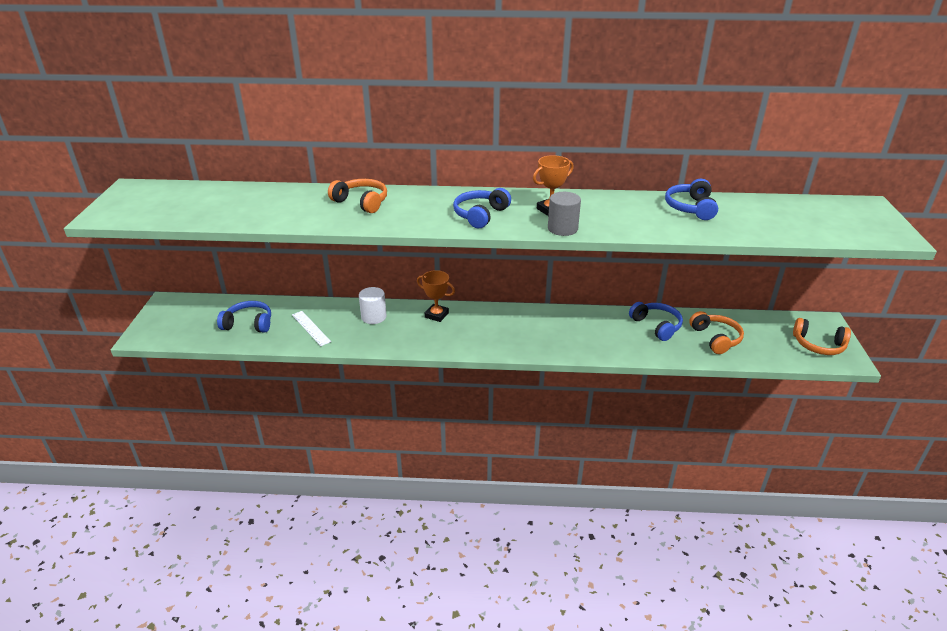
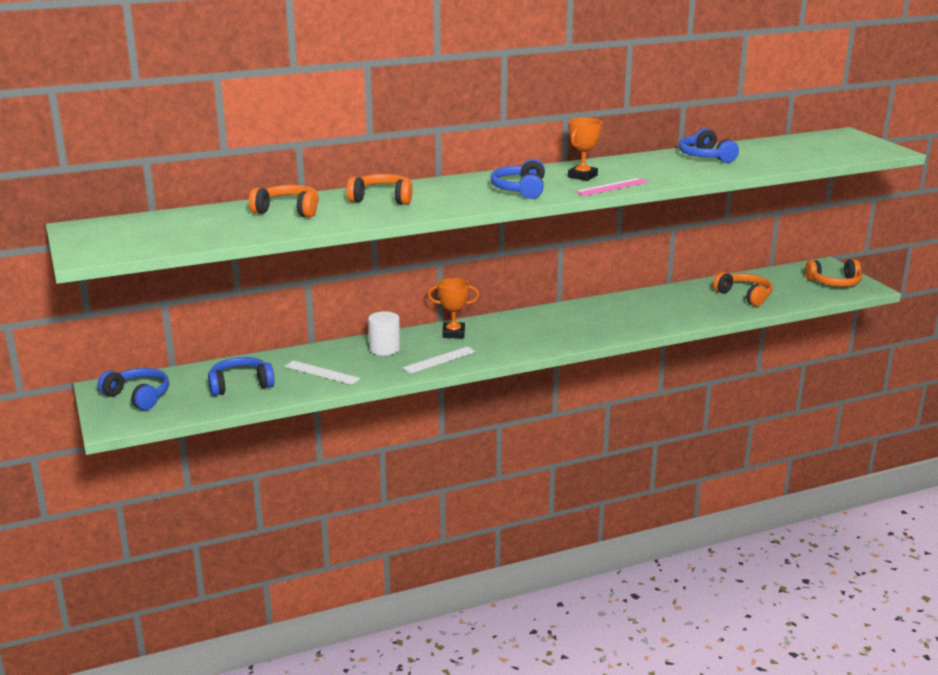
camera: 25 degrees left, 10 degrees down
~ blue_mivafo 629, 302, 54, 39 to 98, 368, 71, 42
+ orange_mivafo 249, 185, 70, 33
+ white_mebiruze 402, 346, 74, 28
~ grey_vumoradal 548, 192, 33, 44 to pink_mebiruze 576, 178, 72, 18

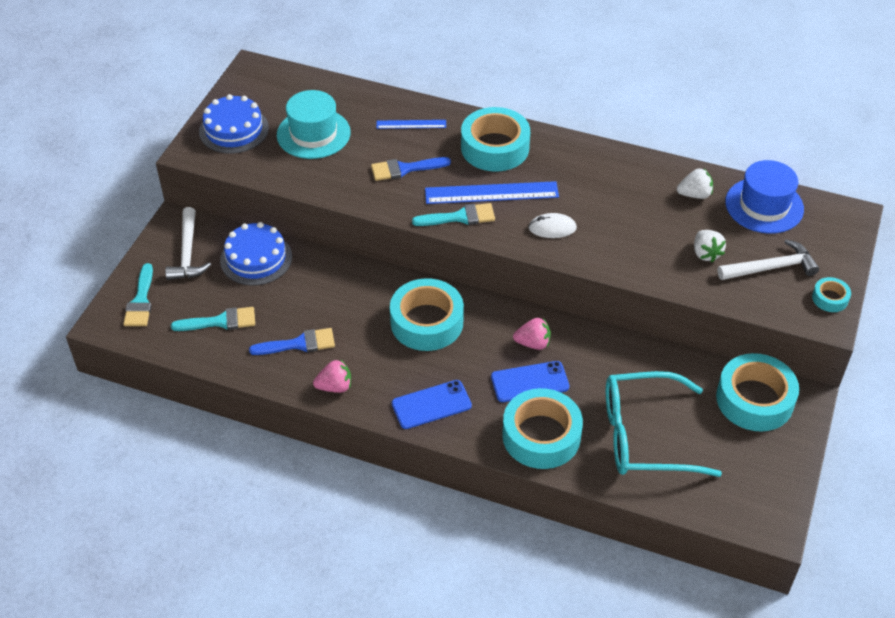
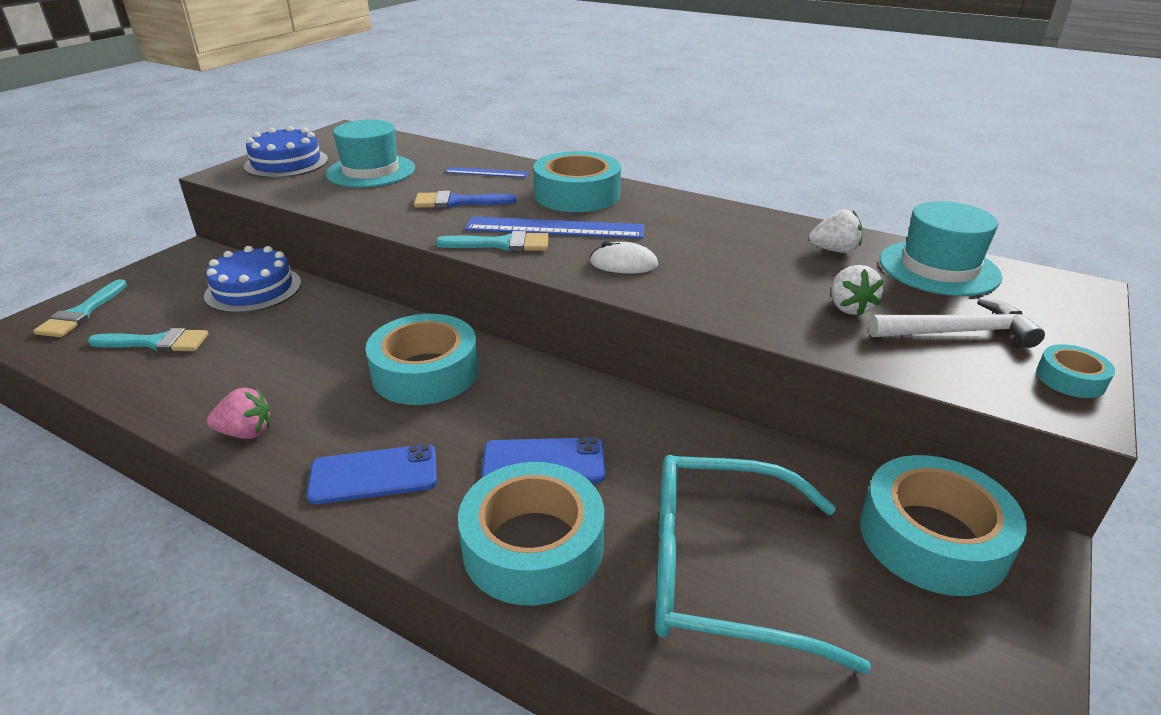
camera: 10 degrees right, 15 degrees down
~ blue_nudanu 725, 160, 79, 74 to turquoise_nudanu 880, 201, 122, 95
- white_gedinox 165, 207, 46, 73
- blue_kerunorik 249, 328, 86, 27
- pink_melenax 513, 318, 38, 32

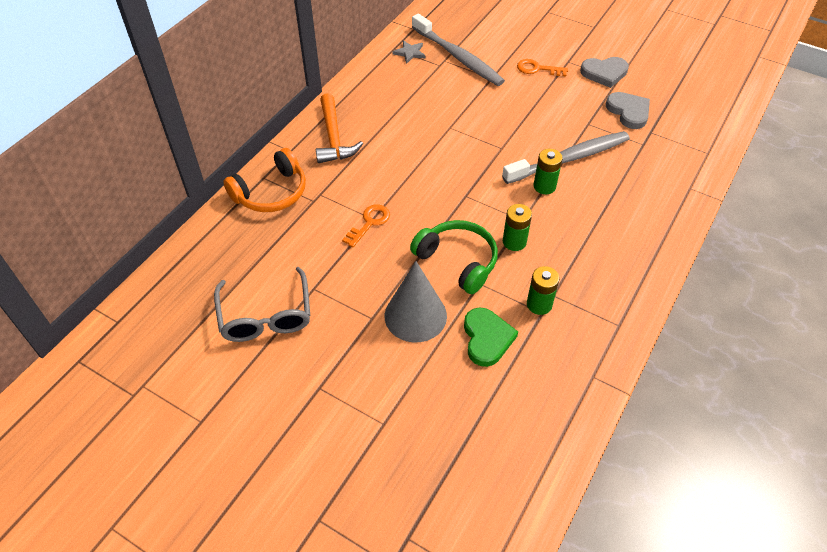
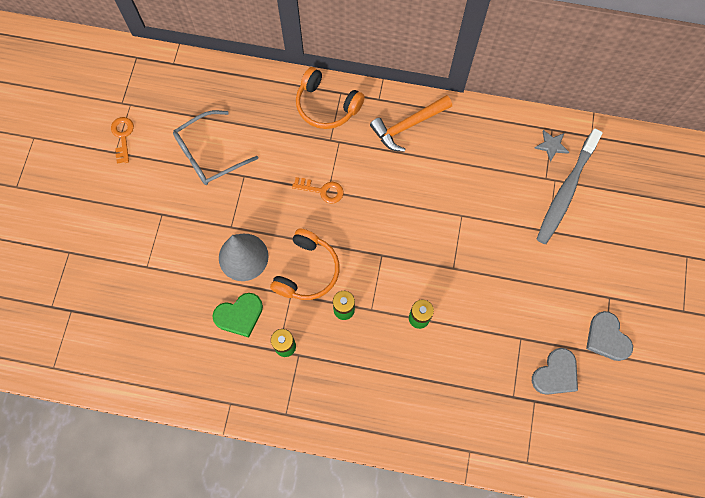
camera: 70 degrees right, 20 degrees up
~ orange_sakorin 517, 59, 51, 17 to 111, 117, 23, 46
~ green_mivafo 410, 220, 88, 74 to orange_mivafo 270, 228, 70, 72
- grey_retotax 502, 131, 128, 53

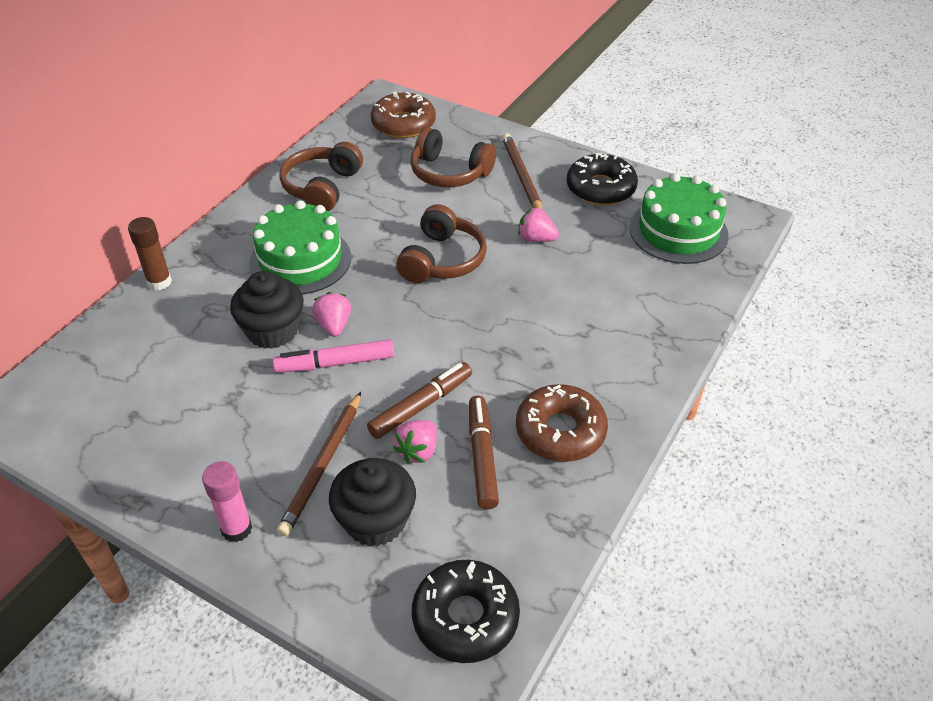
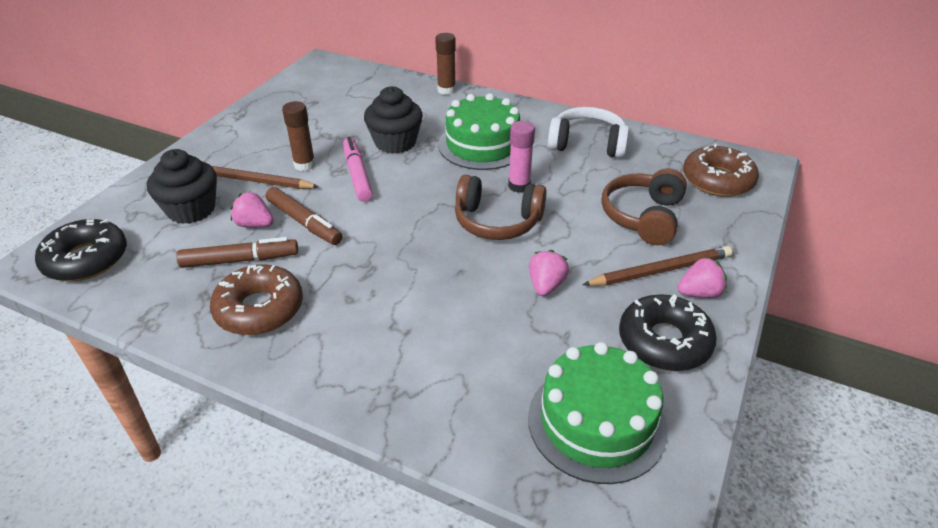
camera: 85 degrees right, 5 degrees down
+ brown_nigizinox 282, 101, 34, 70
~ pink_nigizinox 202, 461, 50, 81 to 508, 121, 27, 72
~ brown_mivafo 279, 142, 84, 69 to white_mivafo 548, 107, 81, 51
~ pink_melenax 312, 292, 39, 45 to 678, 257, 49, 41

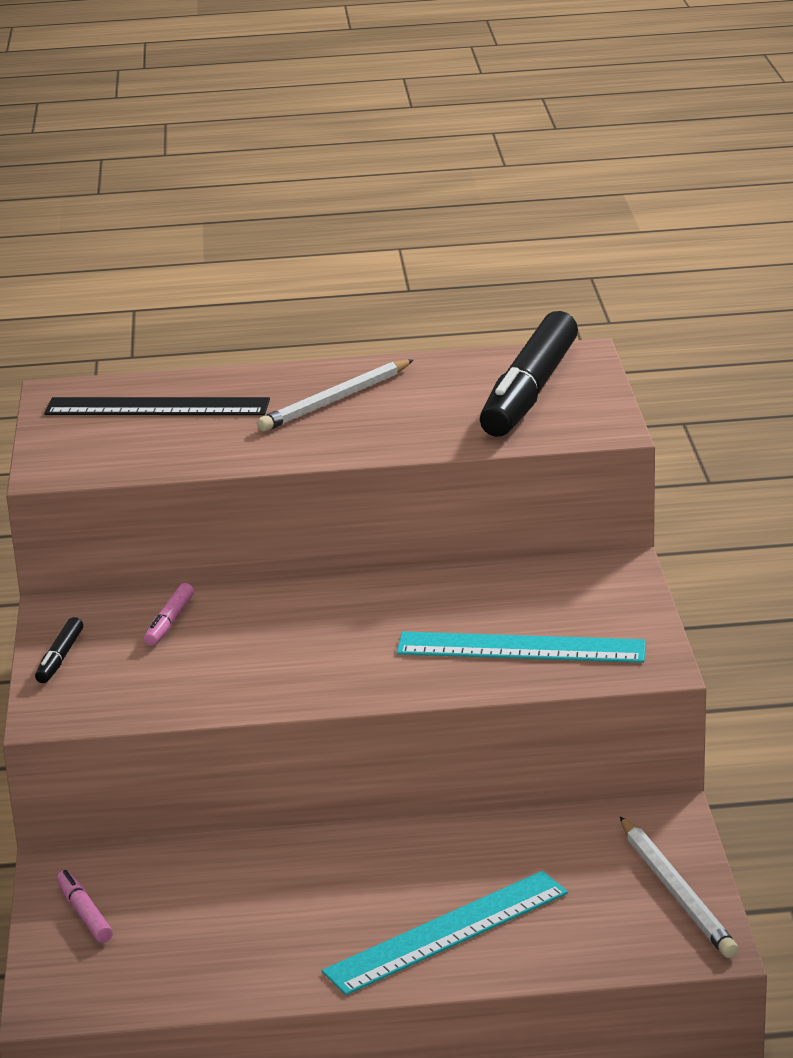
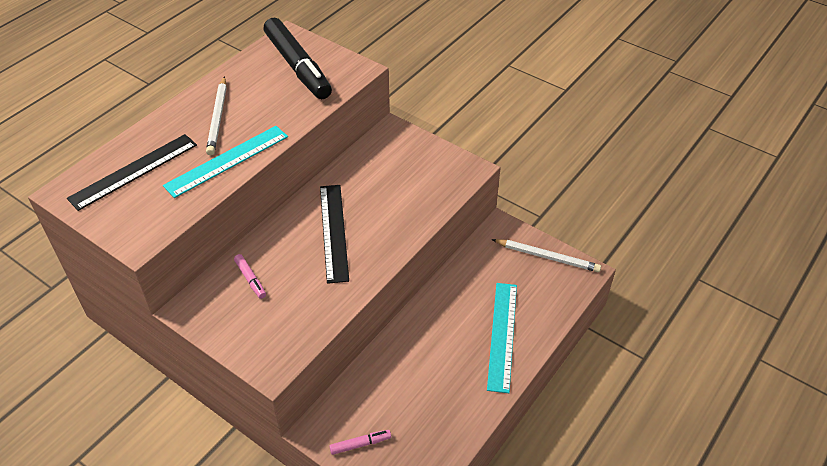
camera: 50 degrees left, 20 degrees up
~ turquoise_mebiruze 397, 632, 249, 31 to 163, 126, 125, 72
+ black_mebiruze 320, 185, 29, 99
~ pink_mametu 57, 870, 56, 73 = 329, 430, 62, 25 150 degrees clockwise
- black_mametu 35, 617, 48, 66

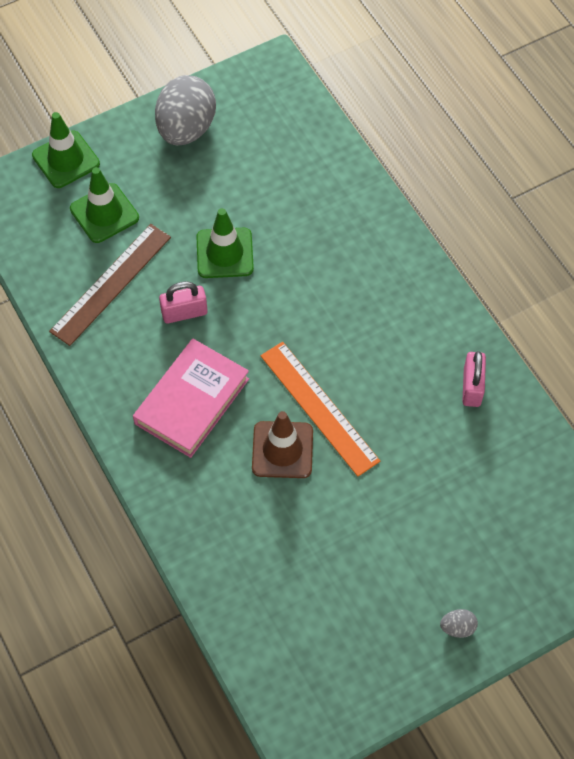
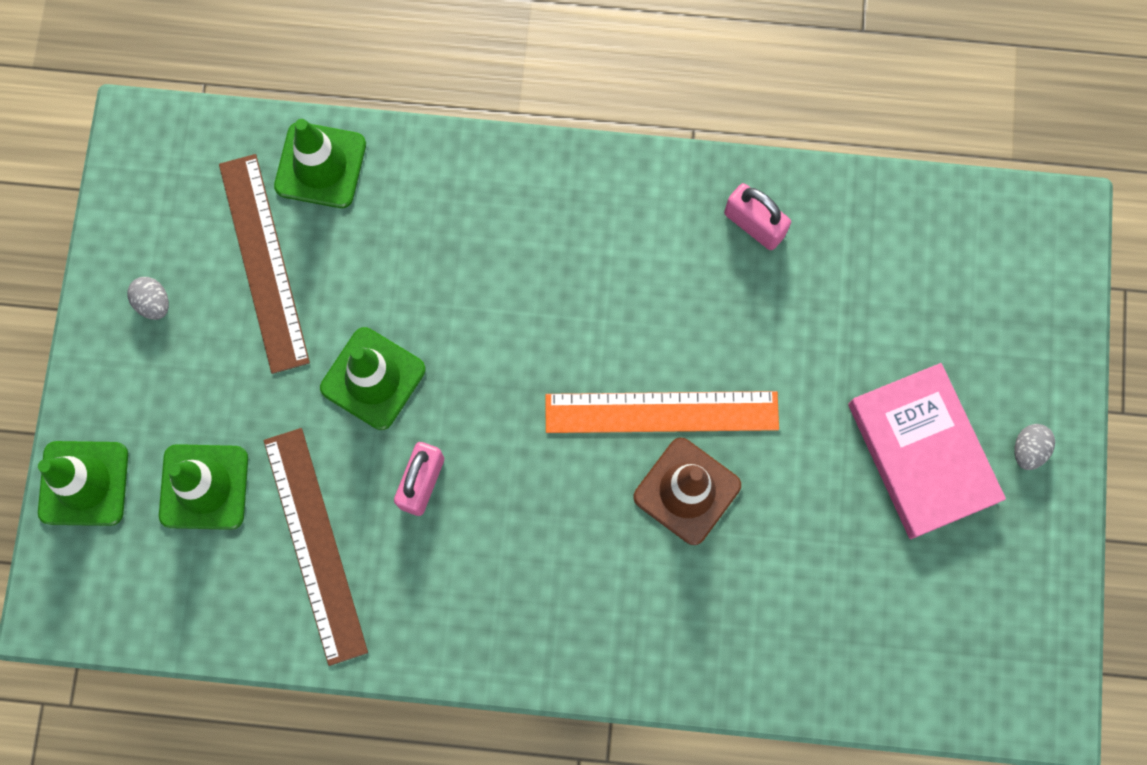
camera: 55 degrees left, 15 degrees up
~ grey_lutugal 155, 75, 61, 70 = 127, 277, 42, 43 x0.40
+ brown_mebiruze 219, 154, 91, 220
+ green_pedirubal 274, 119, 92, 89
~ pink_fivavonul 133, 339, 116, 119 to 848, 363, 158, 176

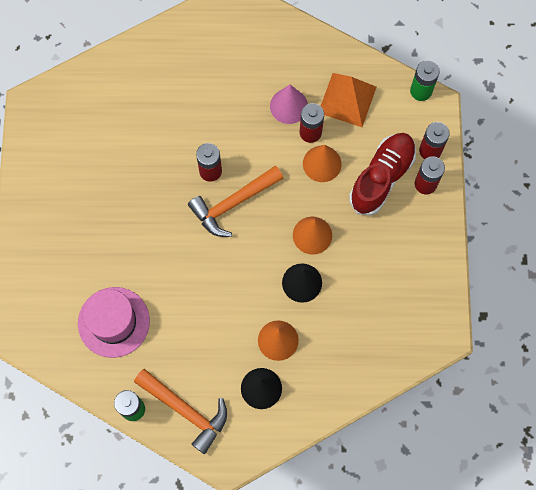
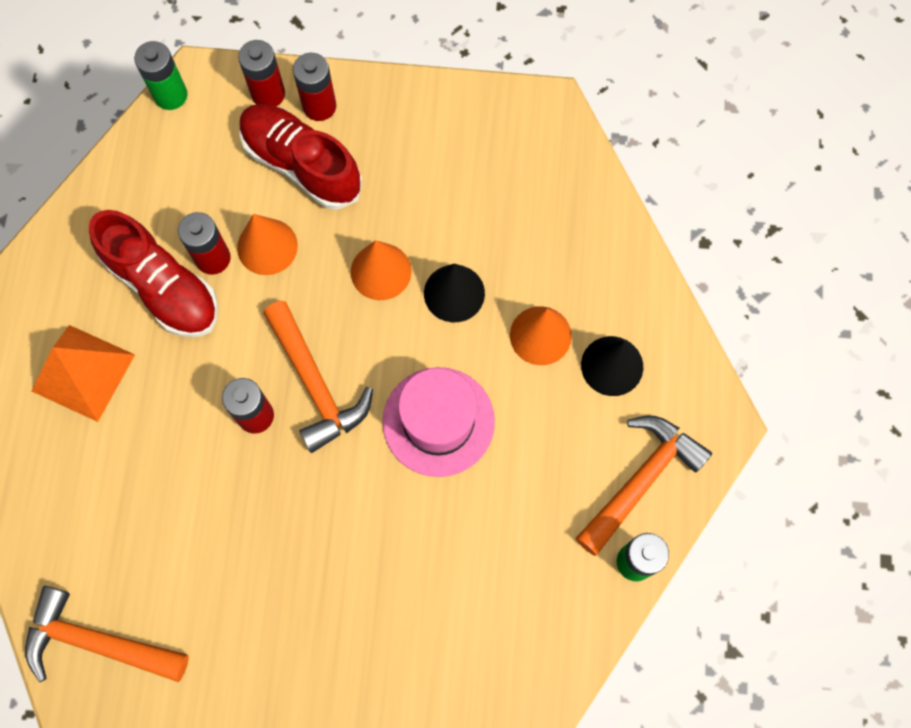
camera: 85 degrees left, 0 degrees up
+ orange_gedinox 25, 586, 164, 96
~ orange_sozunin 321, 73, 55, 54 to 31, 325, 104, 97
~ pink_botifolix 270, 85, 38, 39 to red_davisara 89, 210, 129, 127
~ pink_nudanu 78, 287, 72, 71 to 383, 367, 112, 110

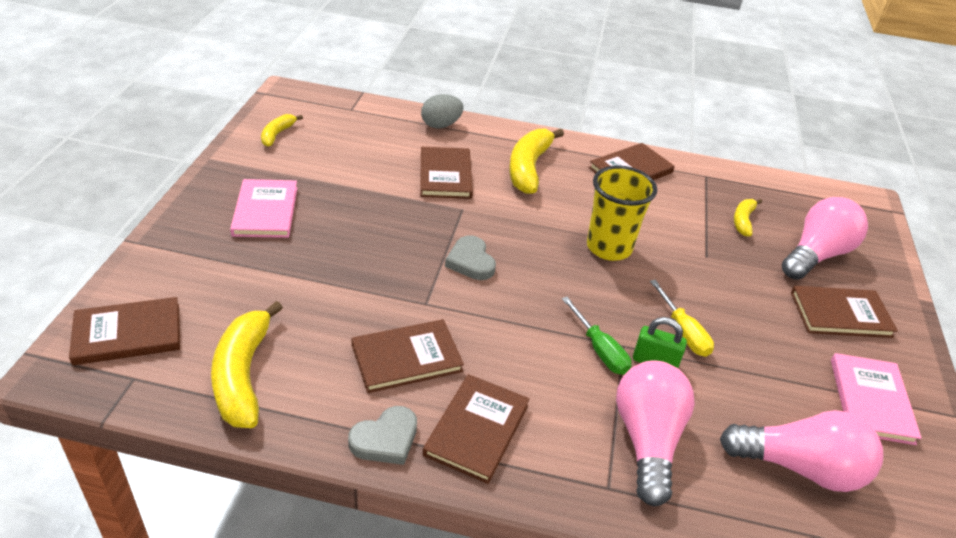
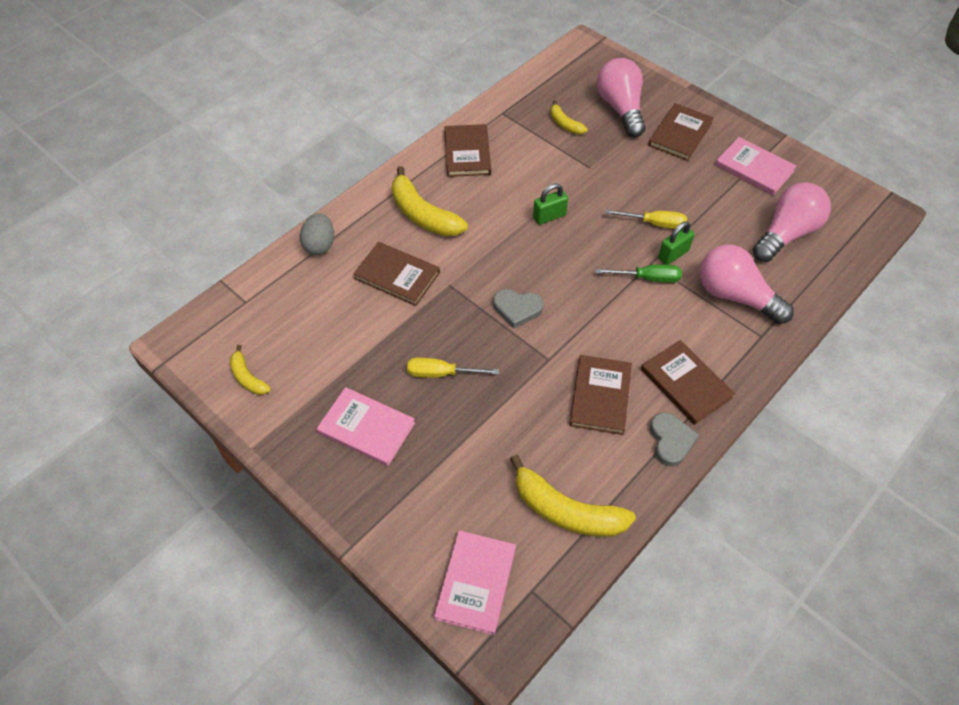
camera: 55 degrees left, 15 degrees up
+ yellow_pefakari 407, 358, 92, 20
~ brown_fivavonul 69, 297, 111, 68 to pink_fivavonul 434, 530, 82, 105
~ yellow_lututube 587, 166, 70, 95 to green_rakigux 533, 183, 35, 42

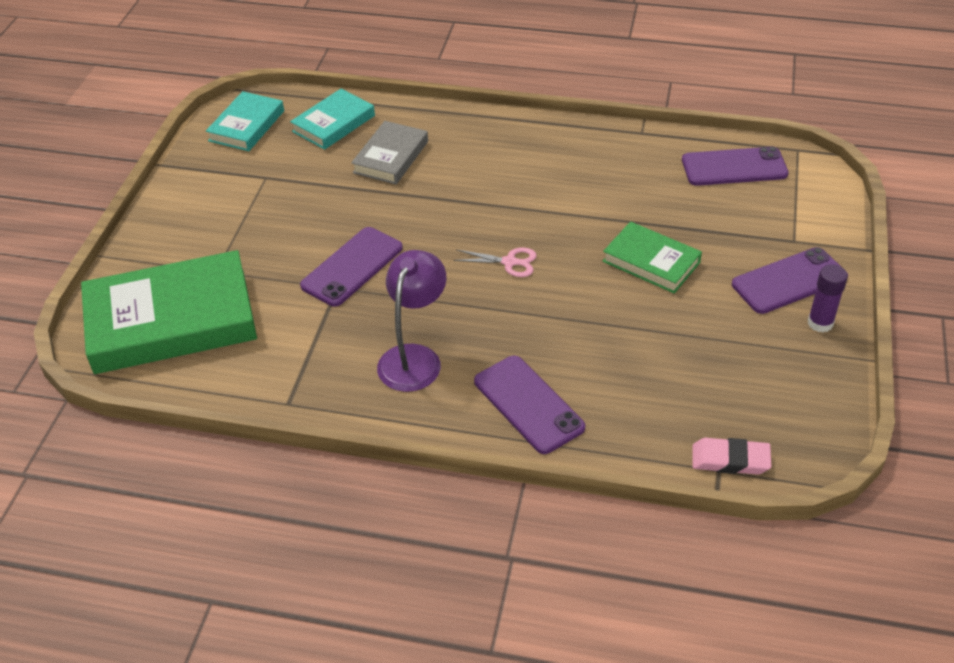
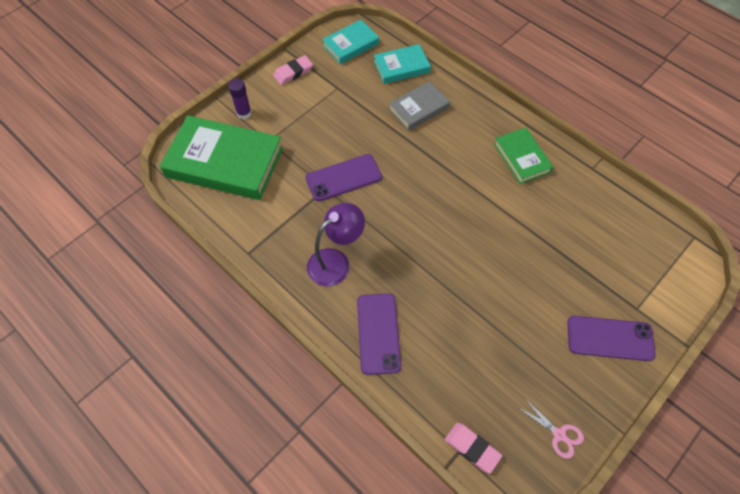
camera: 30 degrees right, 15 degrees up
~ purple_nigizinox 808, 264, 40, 69 to 228, 79, 24, 40
+ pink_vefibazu 273, 55, 40, 30
~ green_fivavonul 603, 222, 99, 71 to 494, 128, 59, 56
~ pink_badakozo 453, 248, 84, 29 to 517, 399, 67, 60
- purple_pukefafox 682, 146, 107, 40

